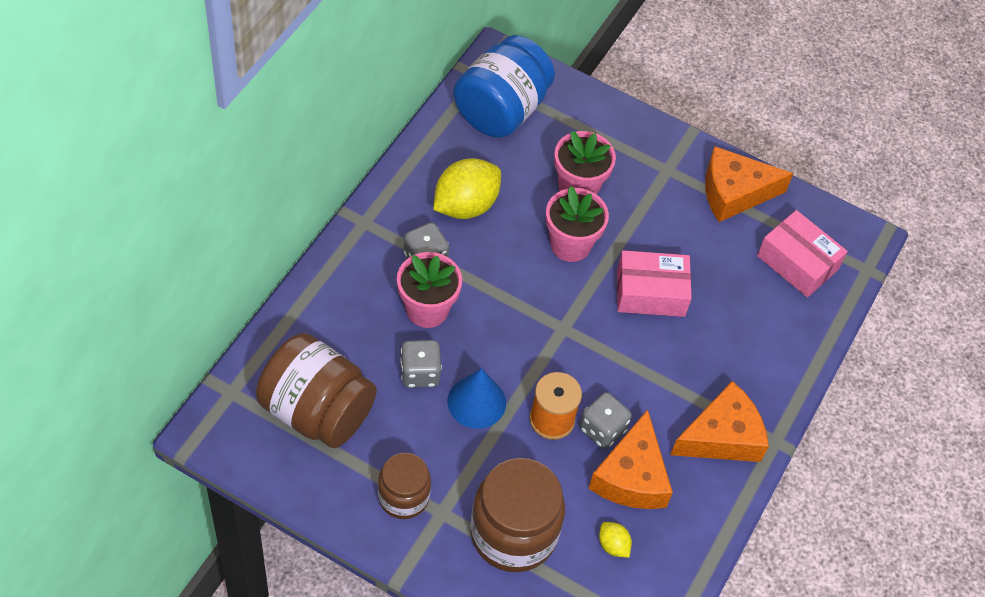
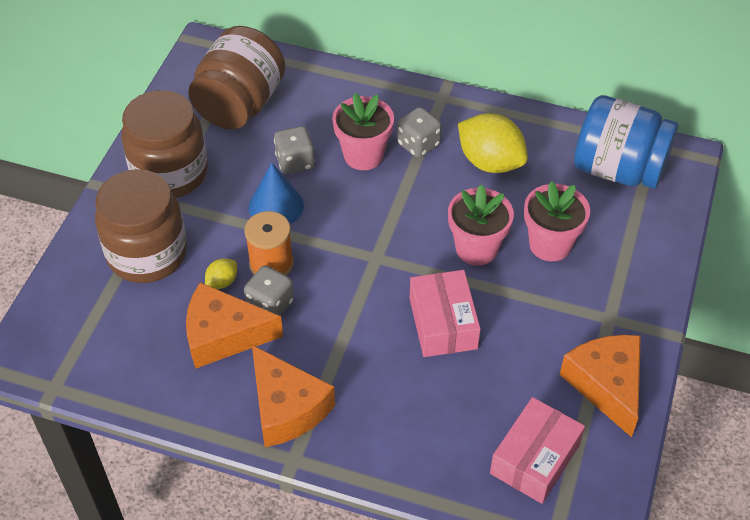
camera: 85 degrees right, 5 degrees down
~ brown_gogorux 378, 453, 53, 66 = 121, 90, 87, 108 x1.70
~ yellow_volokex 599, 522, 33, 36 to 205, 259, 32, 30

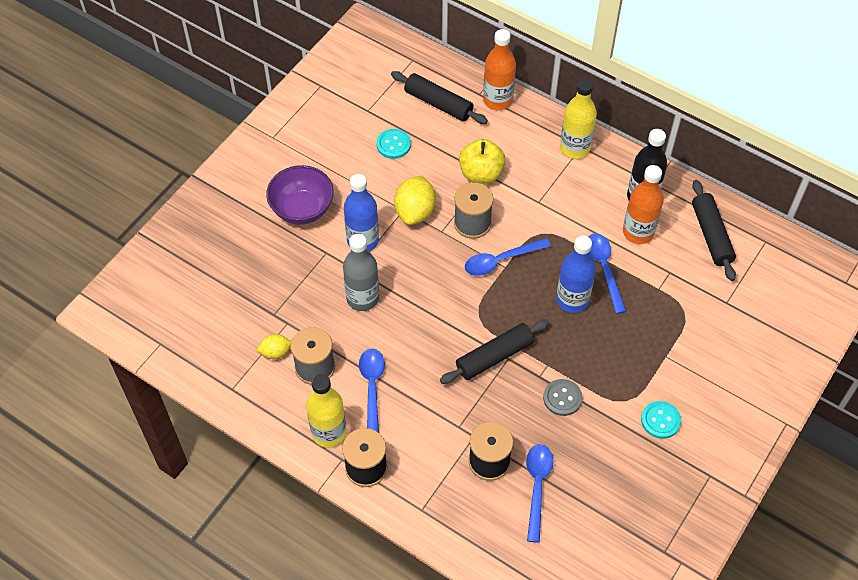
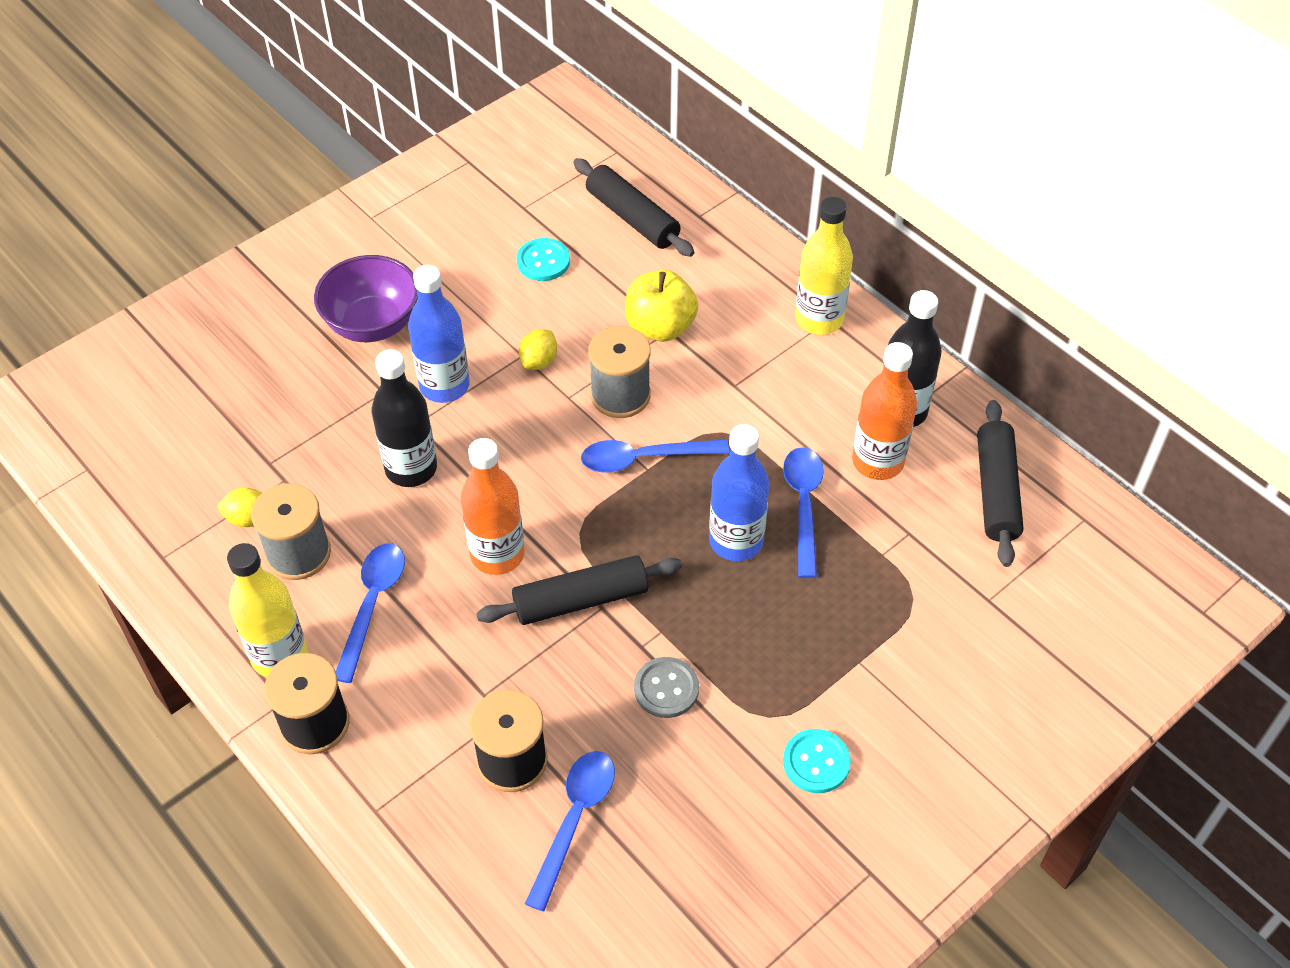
camera: 15 degrees right, 5 degrees down
~ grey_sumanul 343, 234, 36, 77 to black_sumanul 372, 349, 65, 138
~ orange_sumanul 483, 29, 33, 81 to 461, 438, 64, 137
~ yellow_volokex 394, 176, 42, 49 = 519, 329, 38, 41 x0.57

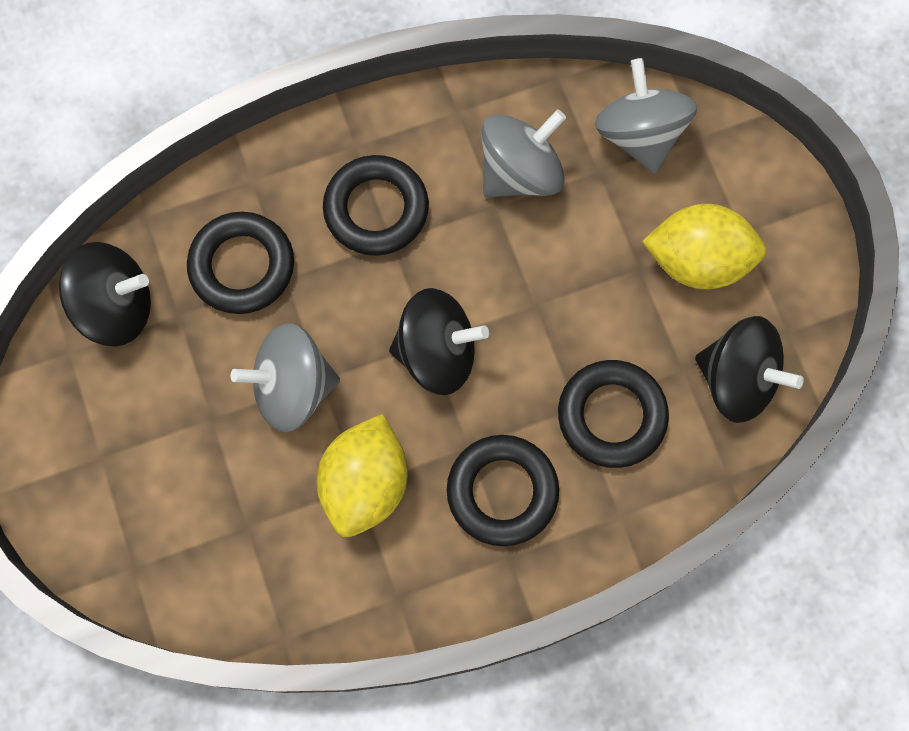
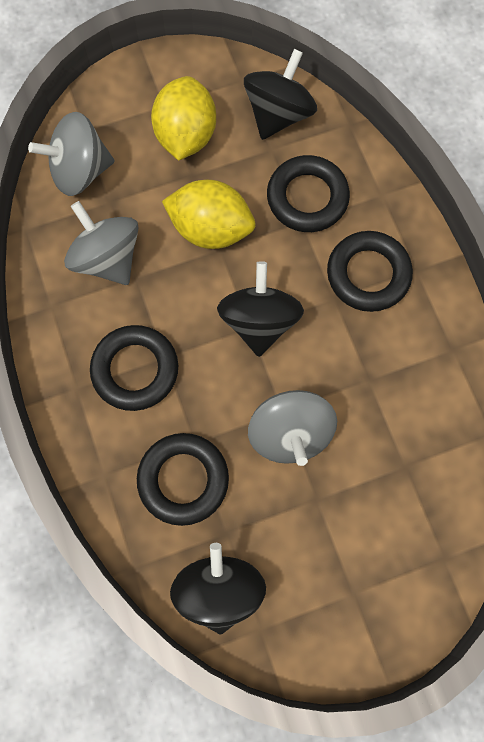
camera: 90 degrees left, 0 degrees up
~ yellow_volokex 317, 414, 91, 123 to 162, 180, 93, 69

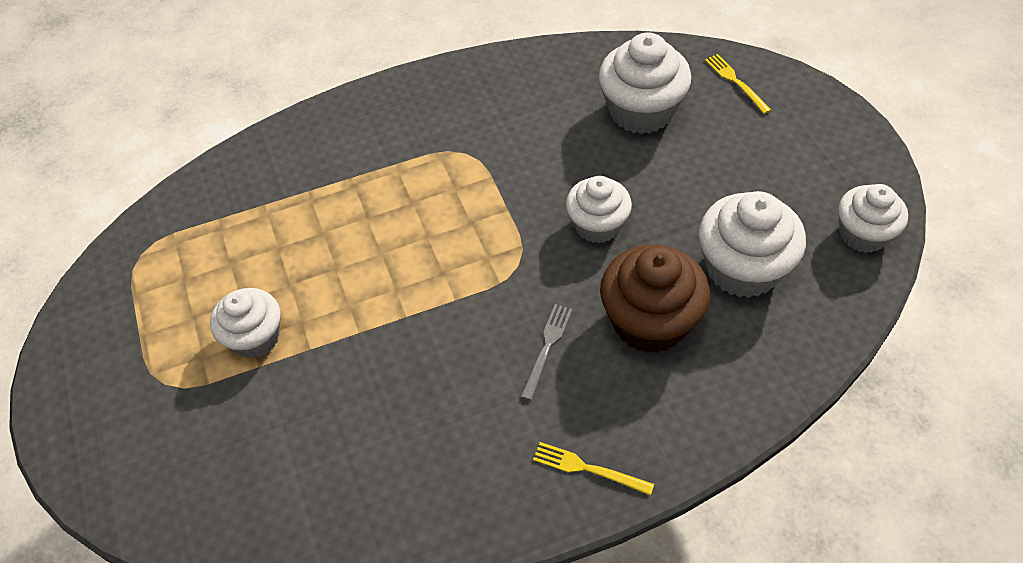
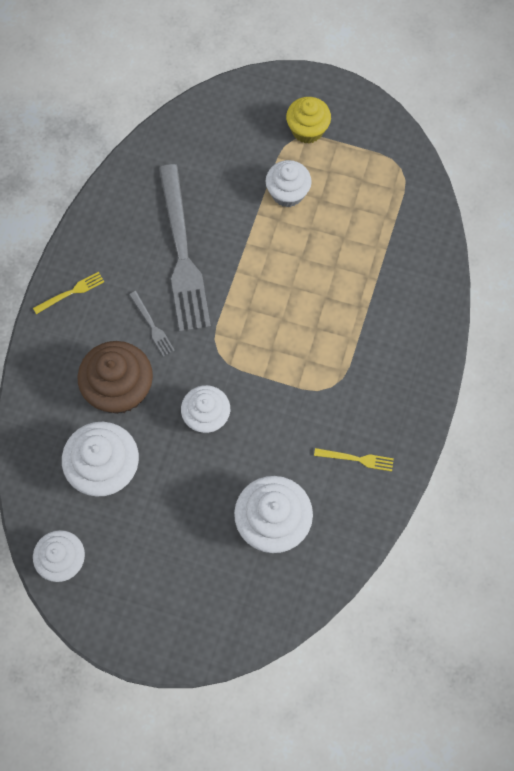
camera: 125 degrees right, 15 degrees up
+ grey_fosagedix 159, 164, 52, 168
+ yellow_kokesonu 286, 97, 45, 46
~ yellow_fosagedix 705, 54, 66, 60 to 314, 448, 80, 23

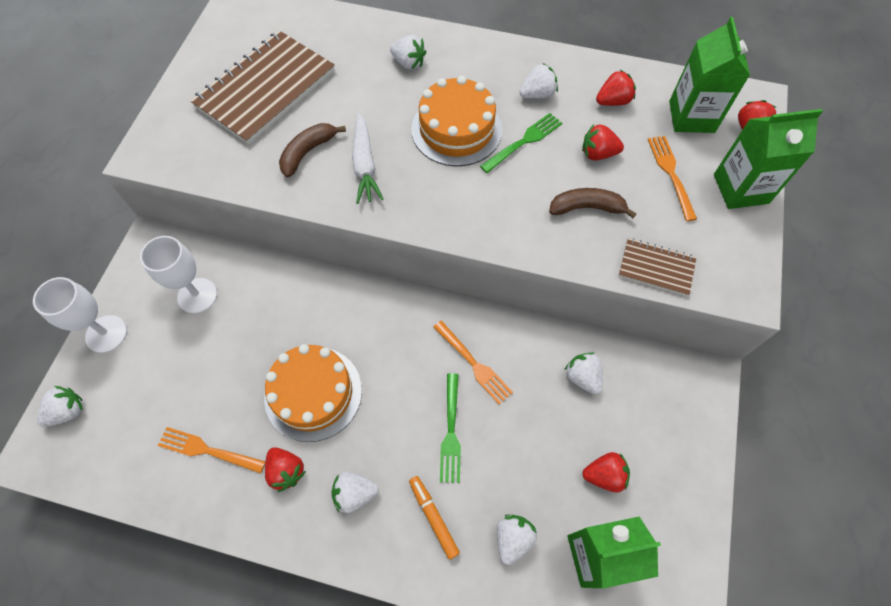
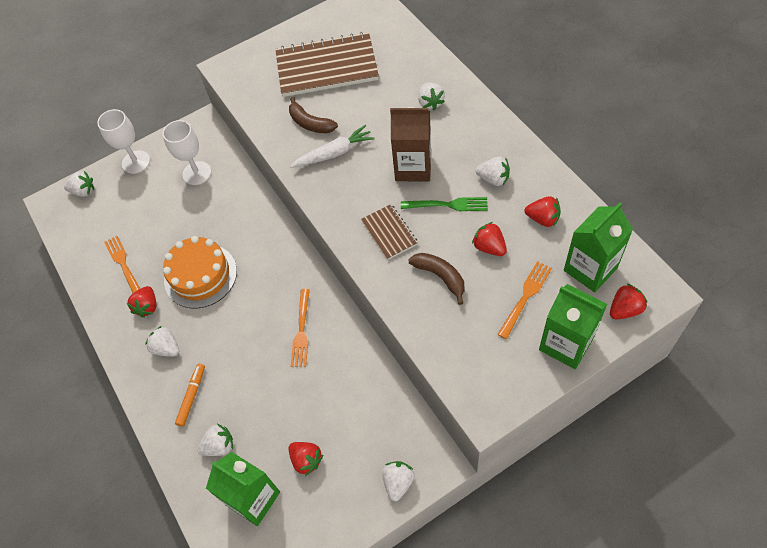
camera: 50 degrees right, 5 degrees down
~ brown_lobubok 279, 123, 67, 54 = 289, 97, 49, 36 135 degrees counterclockwise
~ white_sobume 352, 113, 32, 91 = 290, 125, 85, 43 150 degrees counterclockwise
~ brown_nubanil 619, 238, 78, 58 to 361, 204, 57, 56
~ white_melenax 564, 352, 39, 43 to 382, 461, 33, 40
~ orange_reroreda 411, 76, 91, 90 to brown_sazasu 390, 107, 41, 75
- green_fosagedix 440, 373, 21, 110

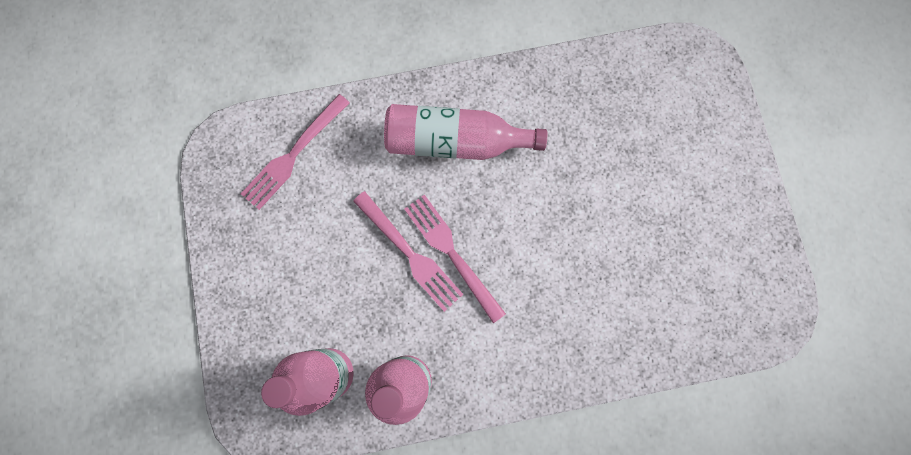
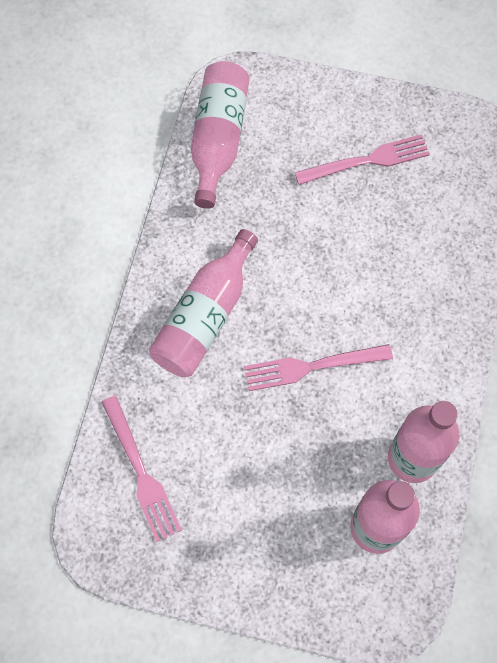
camera: 65 degrees left, 10 degrees down
+ pink_sumanul 191, 61, 58, 148
~ pink_fosagedix 353, 191, 111, 121 to 294, 134, 136, 51

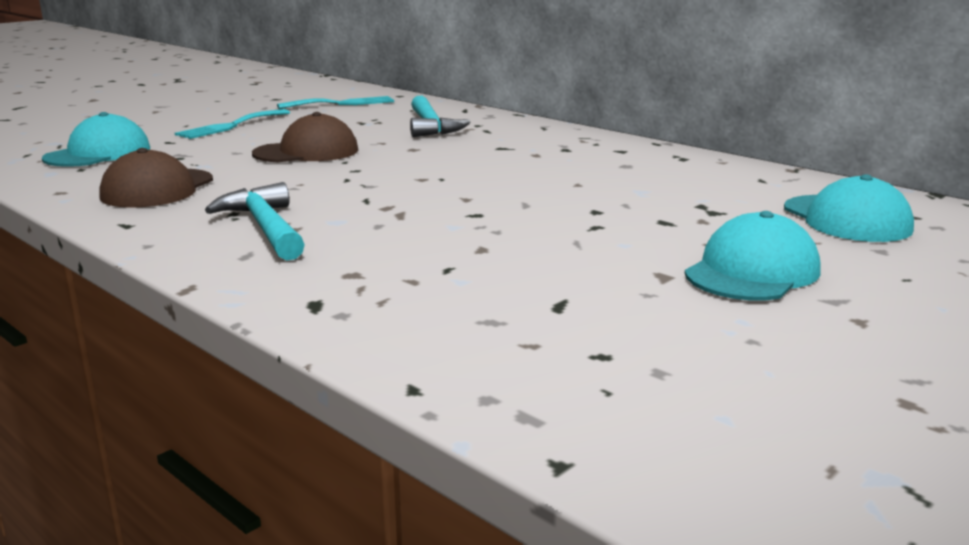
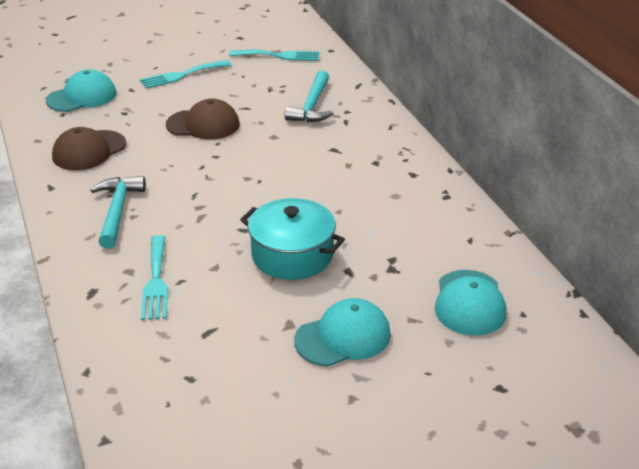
camera: 25 degrees right, 15 degrees up
+ turquoise_fosagedix 141, 235, 27, 85
+ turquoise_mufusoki 240, 198, 105, 82

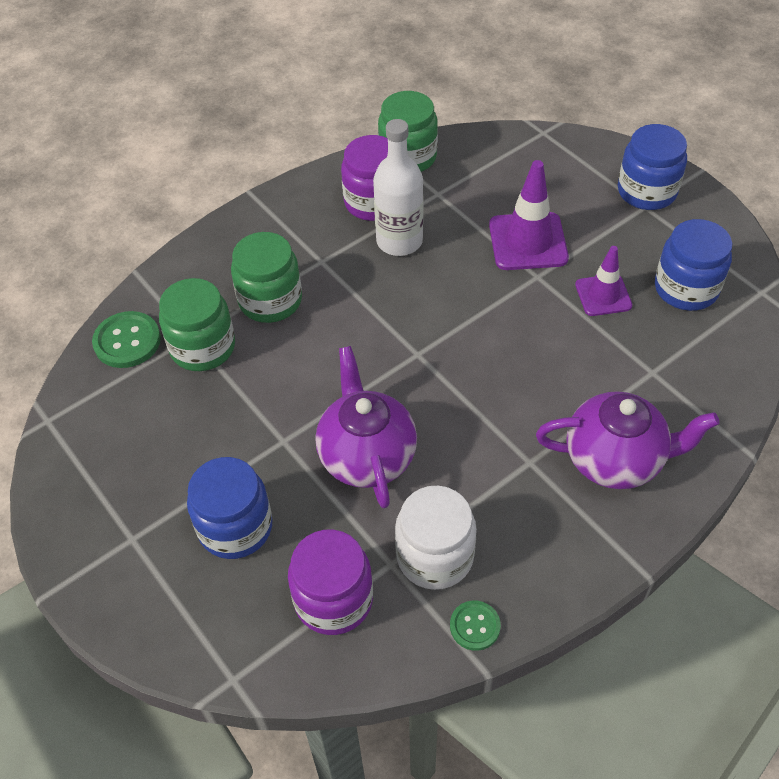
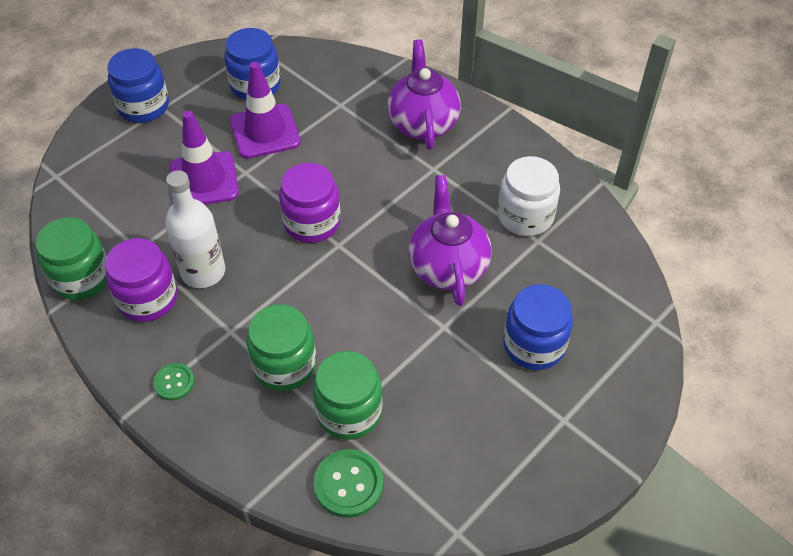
camera: 100 degrees left, 0 degrees up
~ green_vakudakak 450, 601, 51, 50 to 153, 363, 41, 38
~ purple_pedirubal 575, 246, 57, 70 = 230, 62, 71, 97 x1.57
~ purple_gogorux 288, 529, 85, 106 to 279, 163, 62, 80
~ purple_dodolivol 315, 346, 102, 162 = 409, 175, 83, 131 105 degrees clockwise

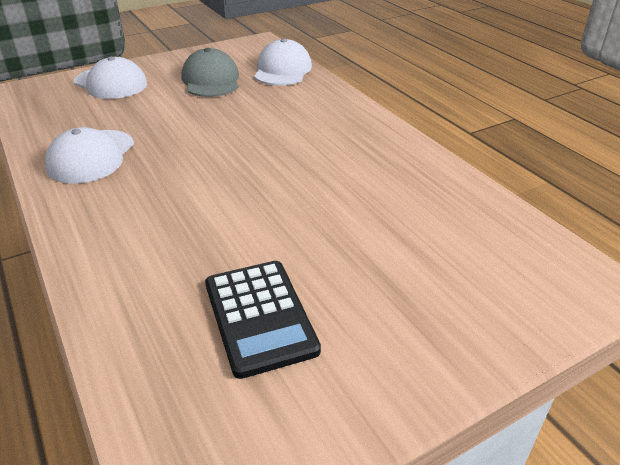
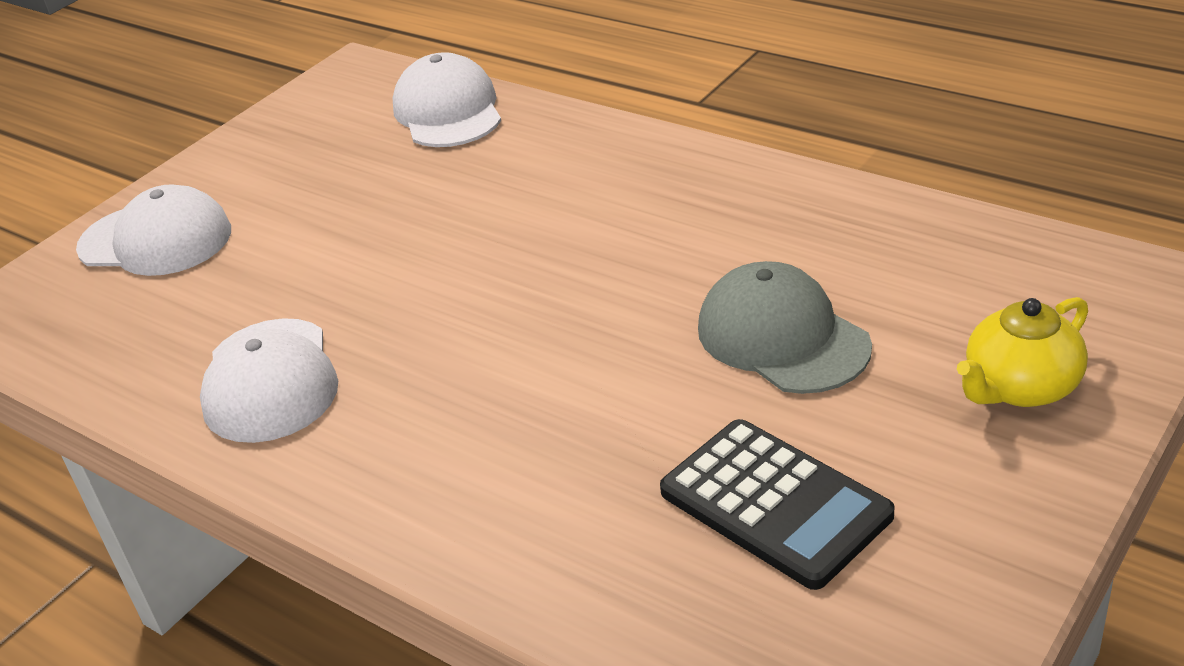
camera: 20 degrees left, 0 degrees up
~ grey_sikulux 181, 48, 58, 49 to 698, 261, 174, 133
+ yellow_dodolivol 957, 297, 131, 110

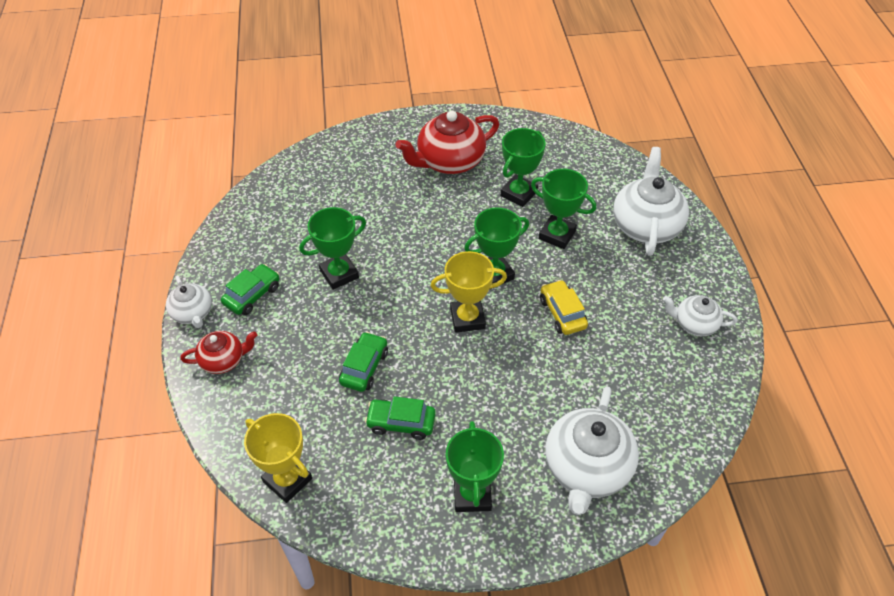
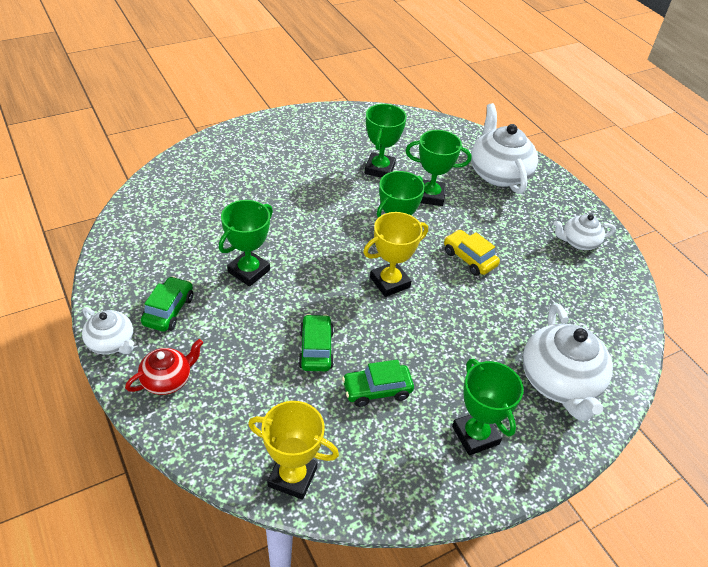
camera: 25 degrees left, 5 degrees down
- red_dodolivol 396, 111, 103, 63

